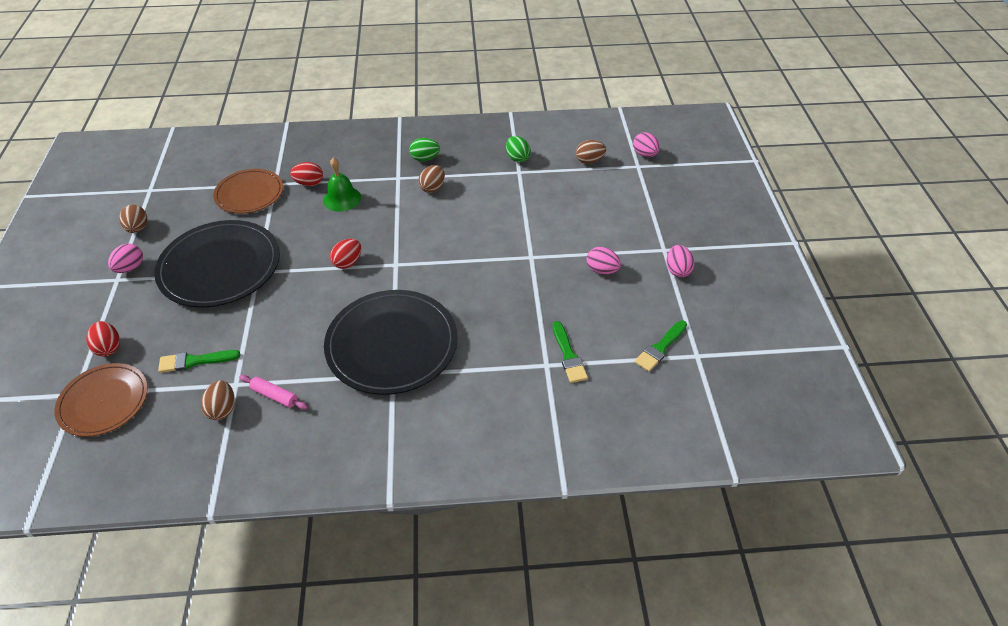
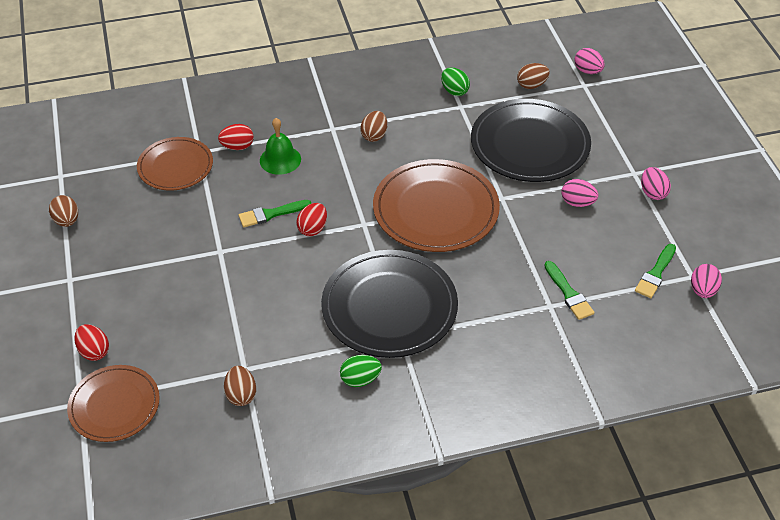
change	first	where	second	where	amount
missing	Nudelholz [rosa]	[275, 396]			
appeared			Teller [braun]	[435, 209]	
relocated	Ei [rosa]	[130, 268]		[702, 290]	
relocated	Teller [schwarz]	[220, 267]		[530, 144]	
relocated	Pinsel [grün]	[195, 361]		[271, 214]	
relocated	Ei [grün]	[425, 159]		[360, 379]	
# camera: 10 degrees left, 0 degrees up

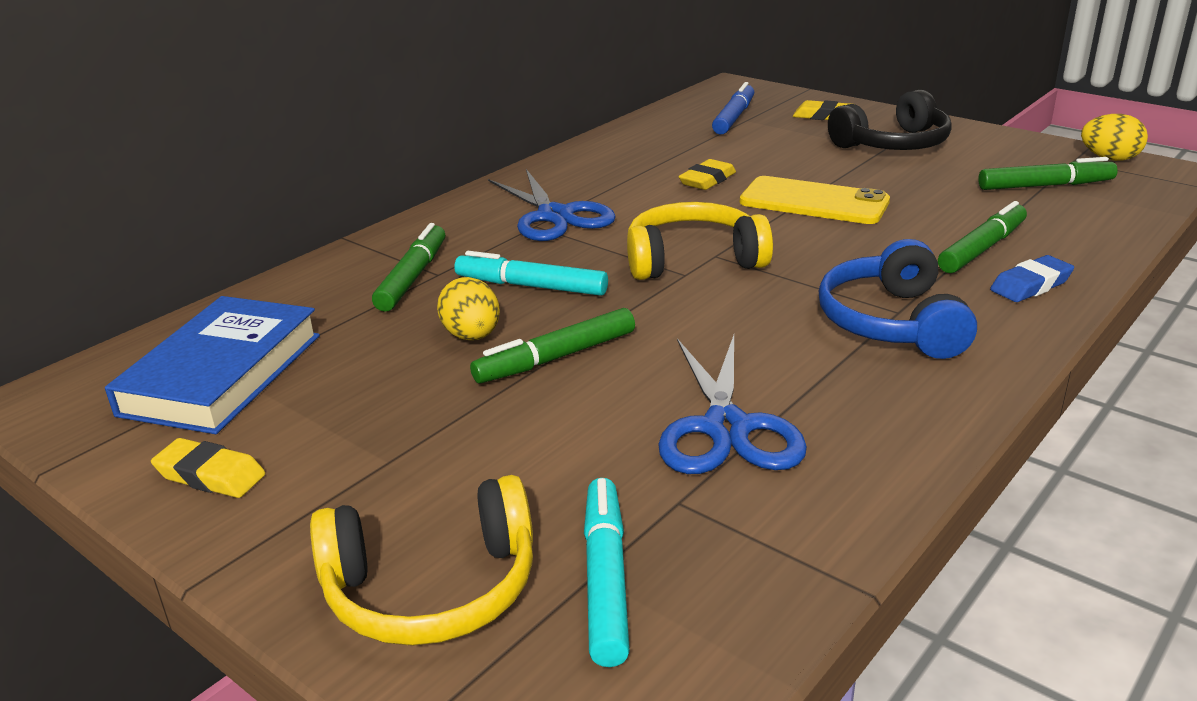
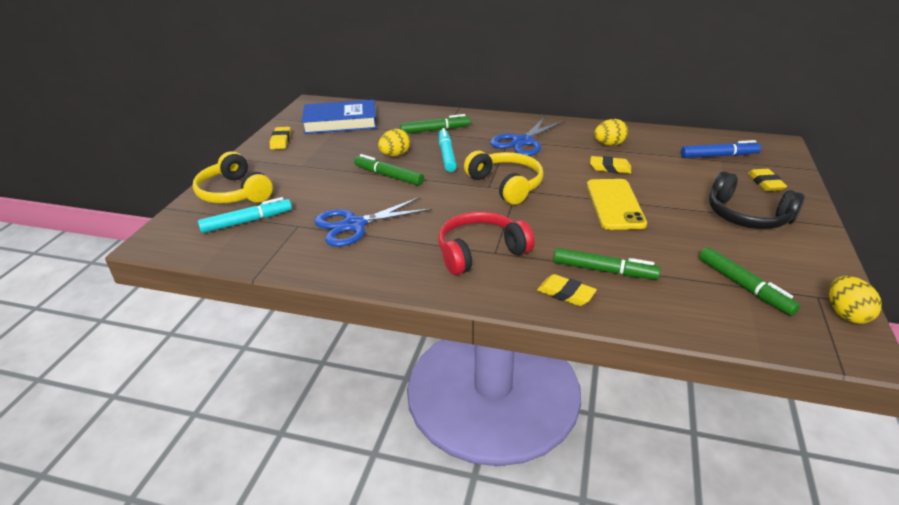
change	first	where	second	where	amount
appeared			Ei [gelb]	[609, 144]	
colour	Kopfhörer [blau]	[892, 323]	Kopfhörer [rot]	[480, 252]	
colour	Radiergummi [blau]	[1030, 285]	Radiergummi [gelb]	[566, 294]	
# camera: 65 degrees right, 5 degrees up

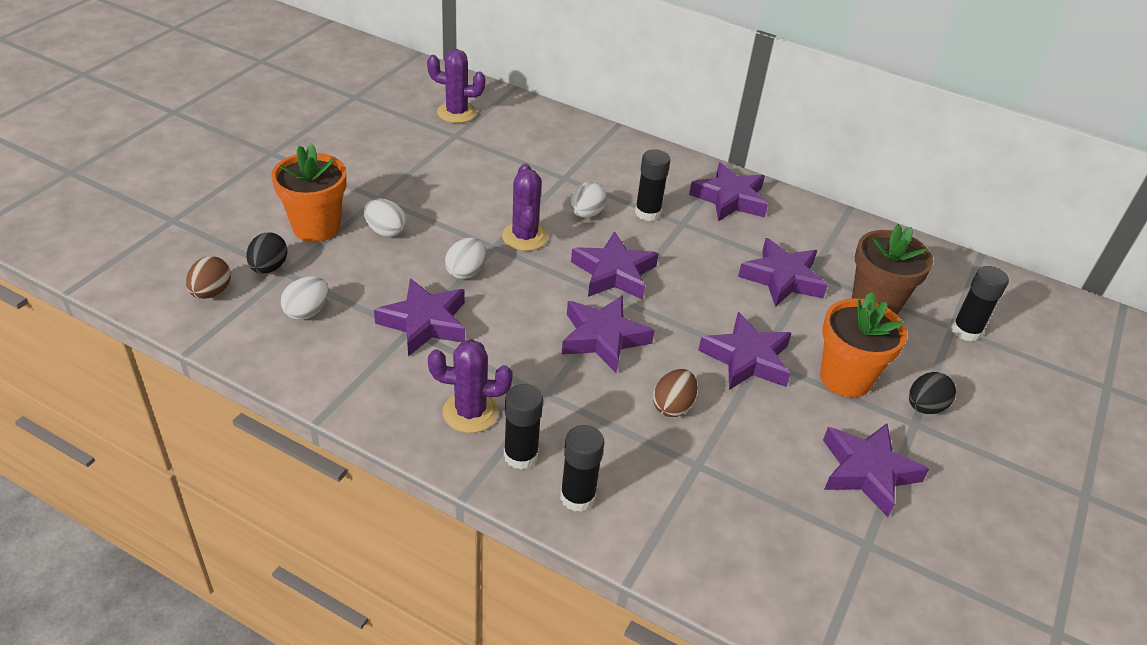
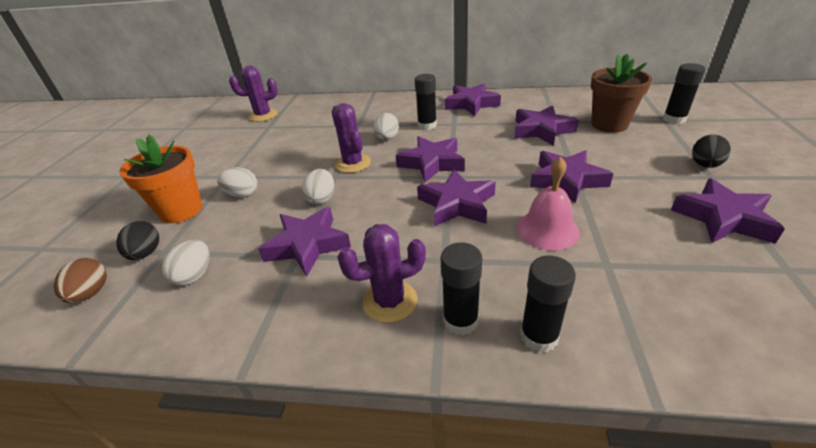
change	first	where	second	where	amount
missing	Blumentopf [orange]	[845, 378]			
exchanged	Ei [braun]	[672, 406]	Glocke [rosa]	[547, 229]	
# camera: 15 degrees left, 5 degrees down

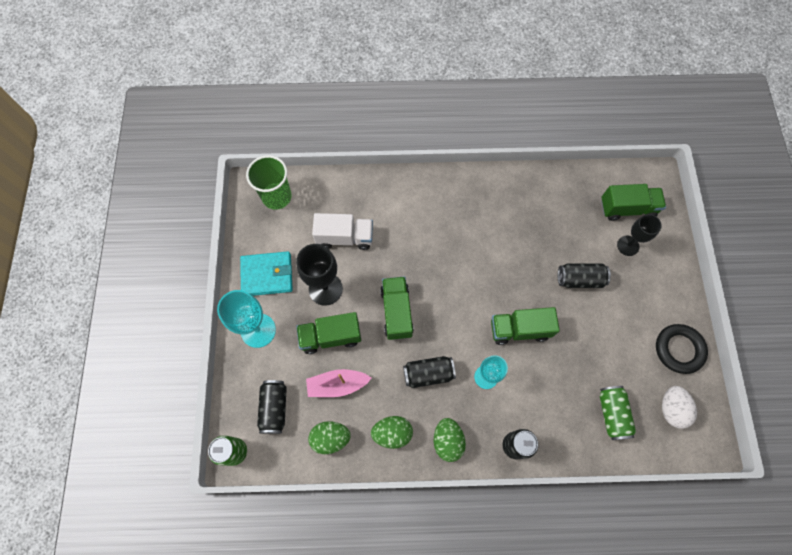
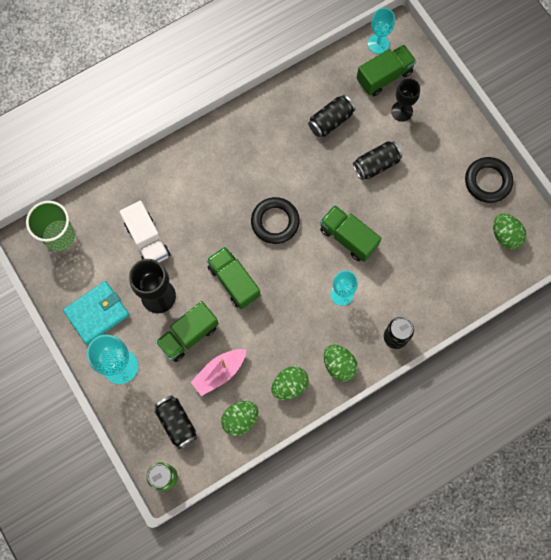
change	first	where	second	where	amount
missing	Dose [grün]	[612, 414]			
appeared			Ring [schwarz]	[275, 222]	
appeared			Kelch [türkis]	[378, 44]	
relocated	Dose [schwarz]	[428, 374]		[330, 121]	
colour	Ei [weiß]	[671, 409]	Ei [grün]	[505, 235]	
spun	Lastwagen [weiß]	[345, 237]		[147, 240]	90 degrees clockwise
spun	Lastwagen [grün]	[519, 329]		[348, 237]	75 degrees clockwise
# camera: 30 degrees left, 5 degrees up

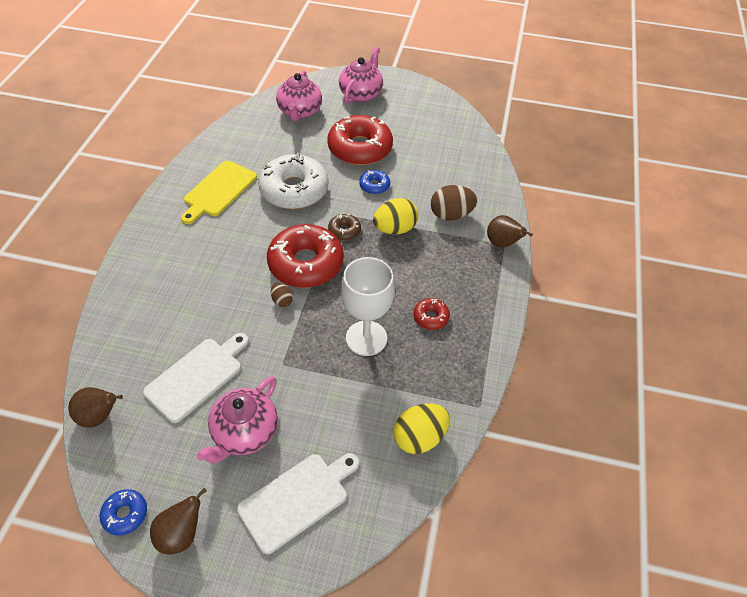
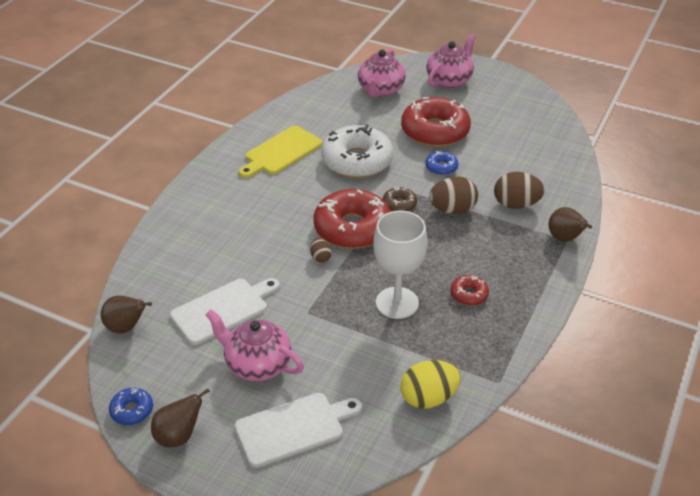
change	first	where	second	where	amount
colour	Ei [gelb]	[395, 229]	Ei [braun]	[452, 210]	
spun	Teekanne [rosa]	[244, 433]		[257, 364]	75 degrees clockwise
# camera: 15 degrees right, 10 degrees down

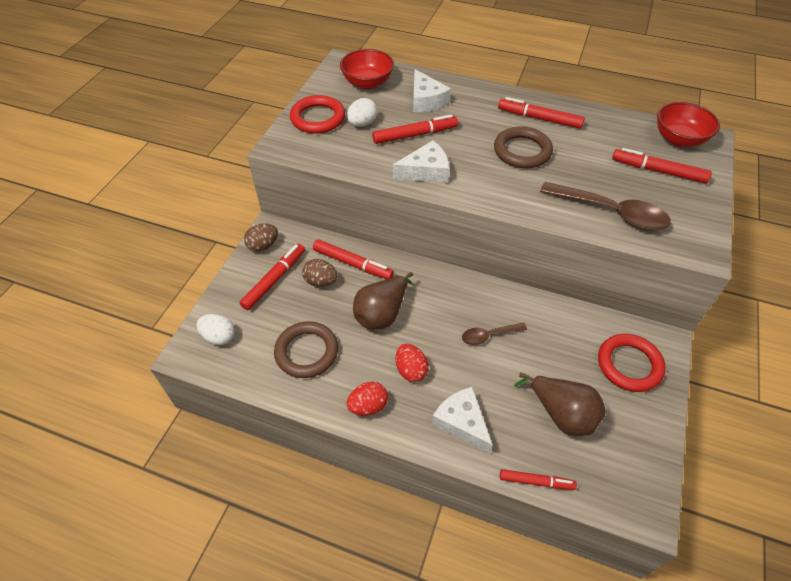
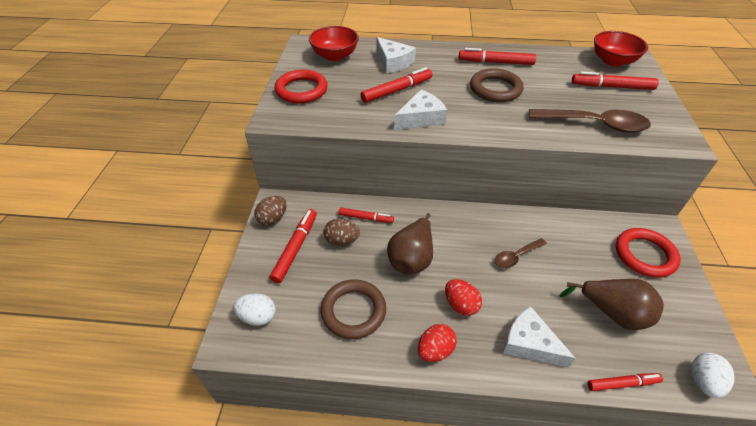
change	first	where	second	where	amount
relocated	Ei [weiß]	[362, 123]		[703, 381]	
size	Filzstift [rot]	[353, 264]		[366, 218]	x0.66
# camera: 15 degrees left, 5 degrees down

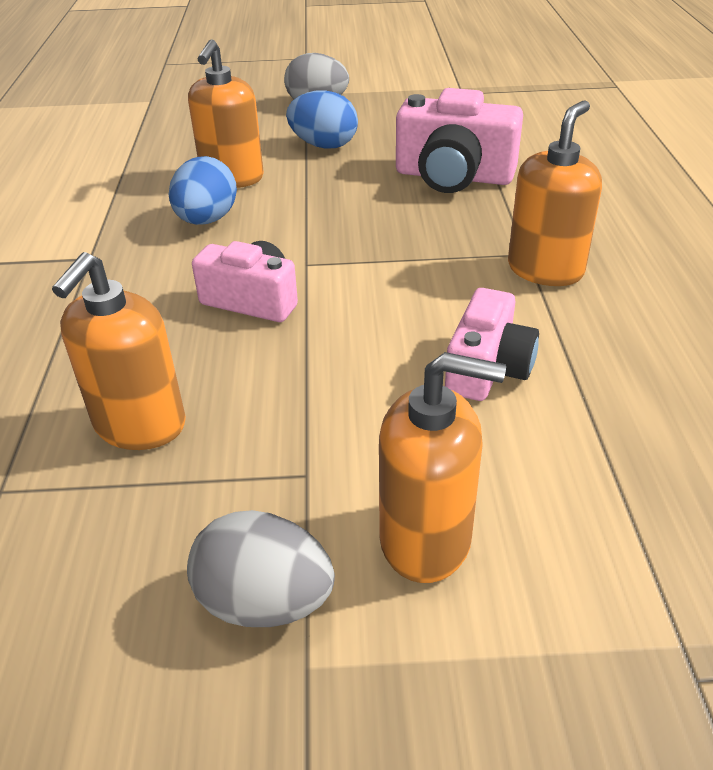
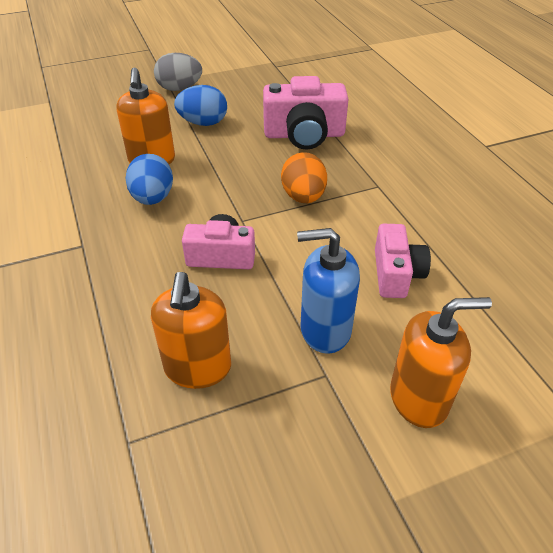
change	first	where	second	where	amount
missing	Ei [grau]	[265, 602]			
missing	Seifenspender [orange]	[545, 270]			
appeared			Ei [orange]	[303, 197]	
appeared			Seifenspender [blau]	[325, 330]	
# camera: 20 degrees left, 5 degrees up

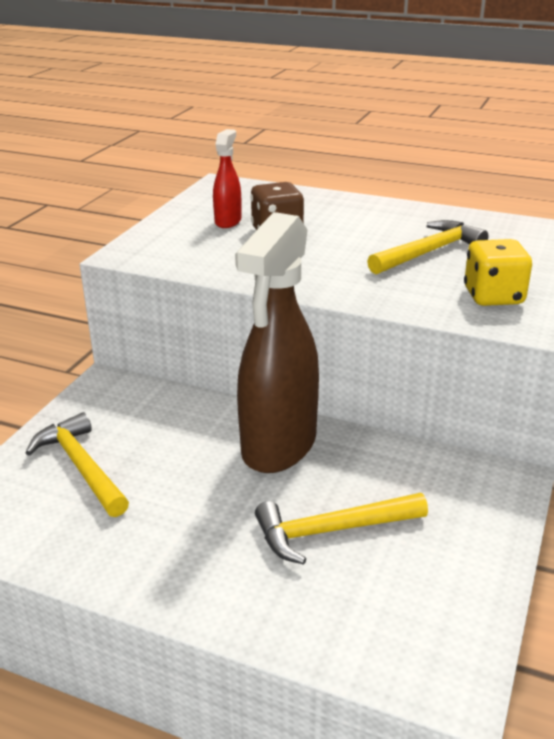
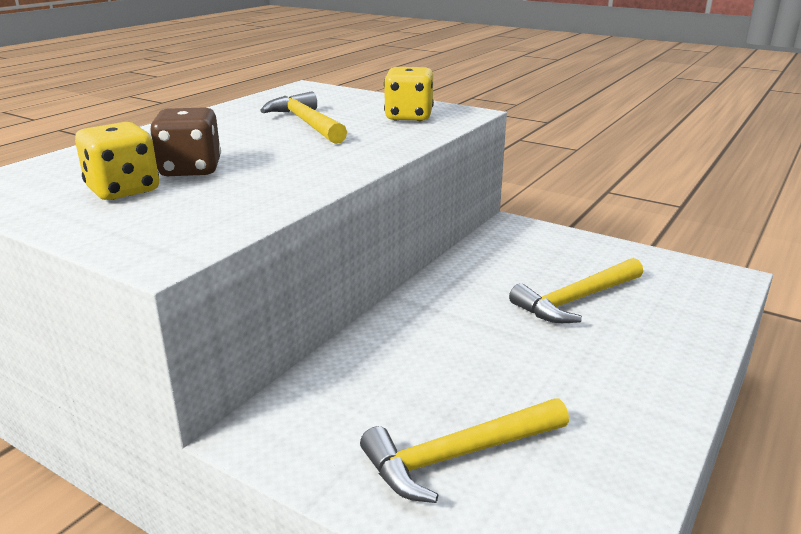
change	first	where	second	where	amount
missing	Sprühflasche [braun]	[278, 446]			
exchanged	Sprühflasche [rot]	[228, 221]	Spielwürfel [gelb]	[123, 190]	
spun	Hammer [gelb]	[332, 531]		[576, 300]	60 degrees clockwise
# camera: 80 degrees left, 5 degrees down

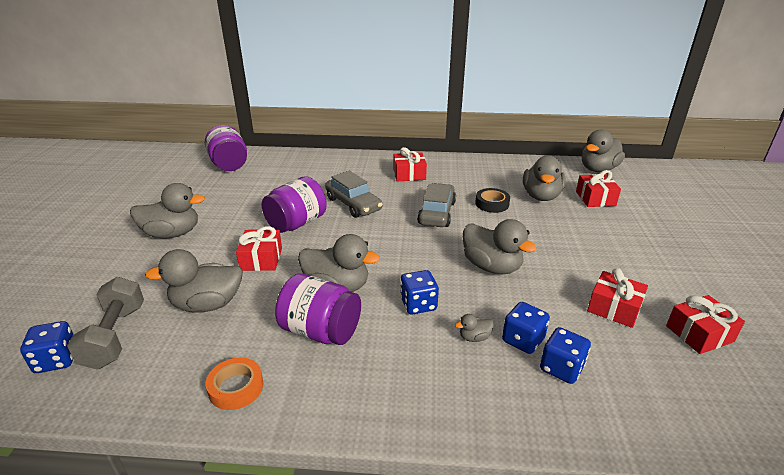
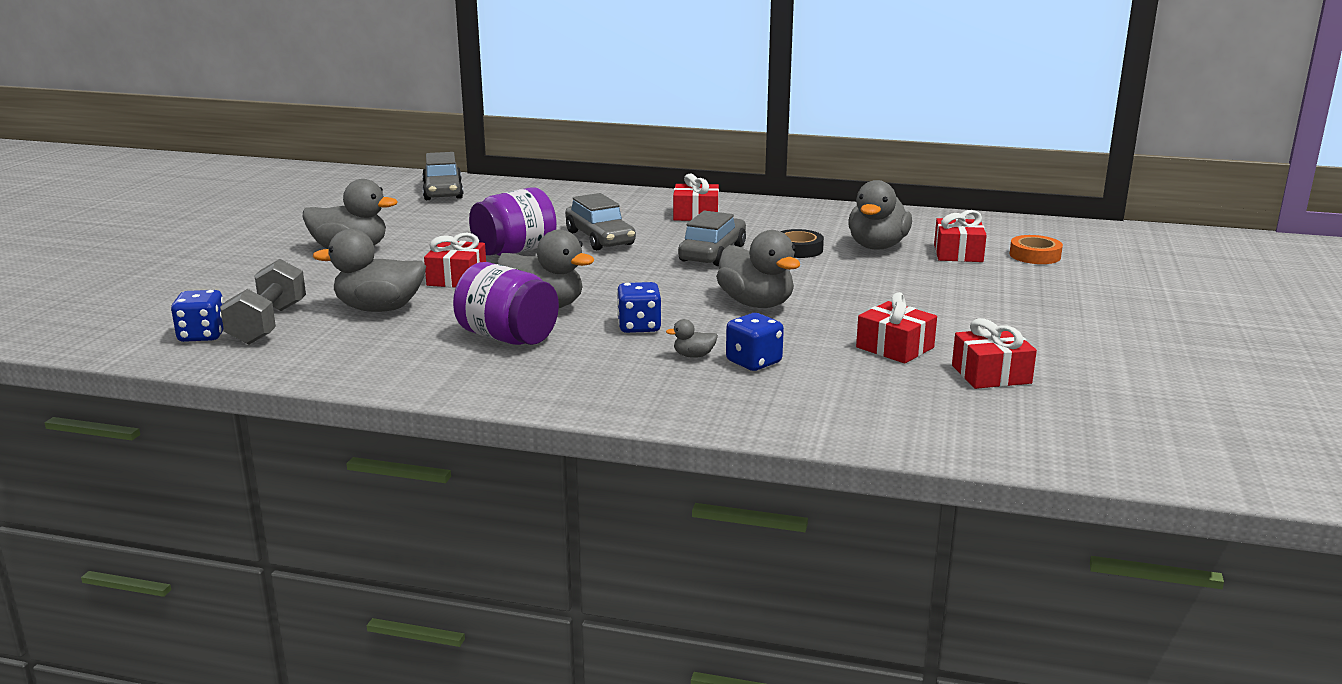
change	first	where	second	where	amount
missing	Spielwürfel [blau]	[561, 368]			
missing	Ente [grau]	[598, 169]			
relocated	Klebeband [orange]	[236, 387]		[1035, 255]	
exchanged	Einmachglas [lila]	[229, 164]	Auto [grau]	[443, 191]	
# camera: 10 degrees right, 10 degrees down

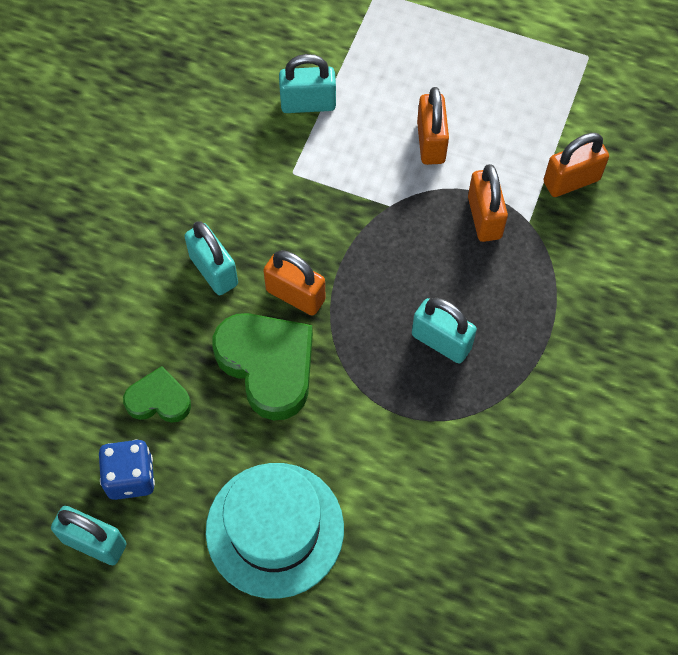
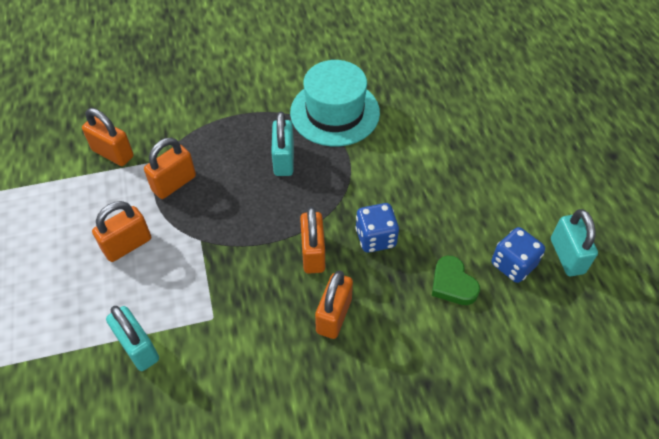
change	first	where	second	where	amount
relocated	Hut [türkis]	[275, 529]		[335, 112]	
exchanged	Herz [grün]	[268, 365]	Spielwürfel [blau]	[375, 238]	
colour	Vorhängeschloss [türkis]	[213, 271]	Vorhängeschloss [orange]	[334, 316]	
# camera: 125 degrees left, 10 degrees down

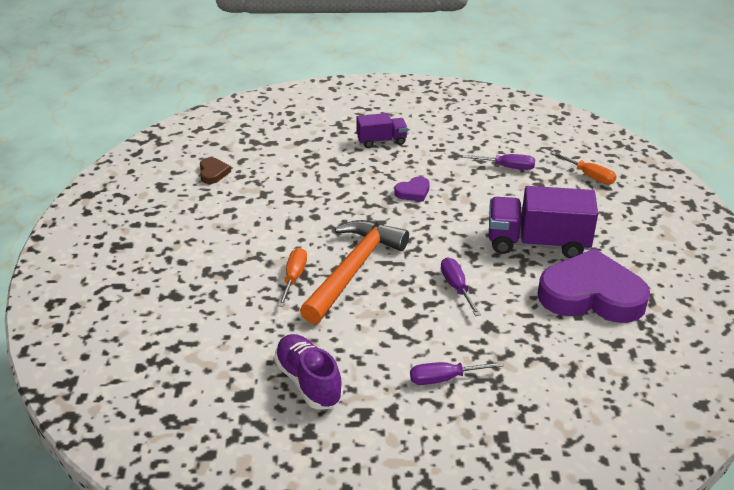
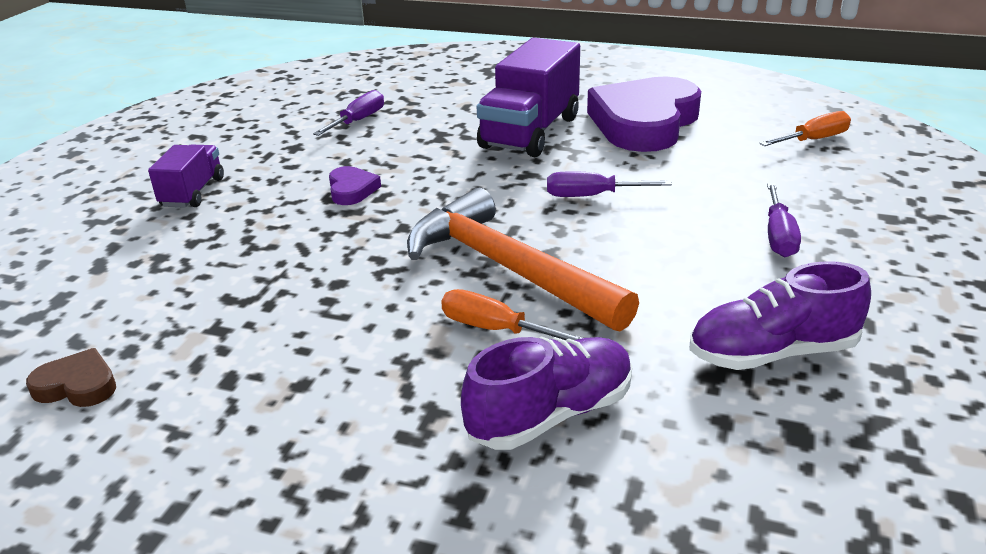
change	first	where	second	where	amount
appeared			Schuh [lila]	[550, 414]	
relocated	Schraubenzieher [orange]	[589, 176]		[813, 140]	
# camera: 70 degrees left, 5 degrees down

